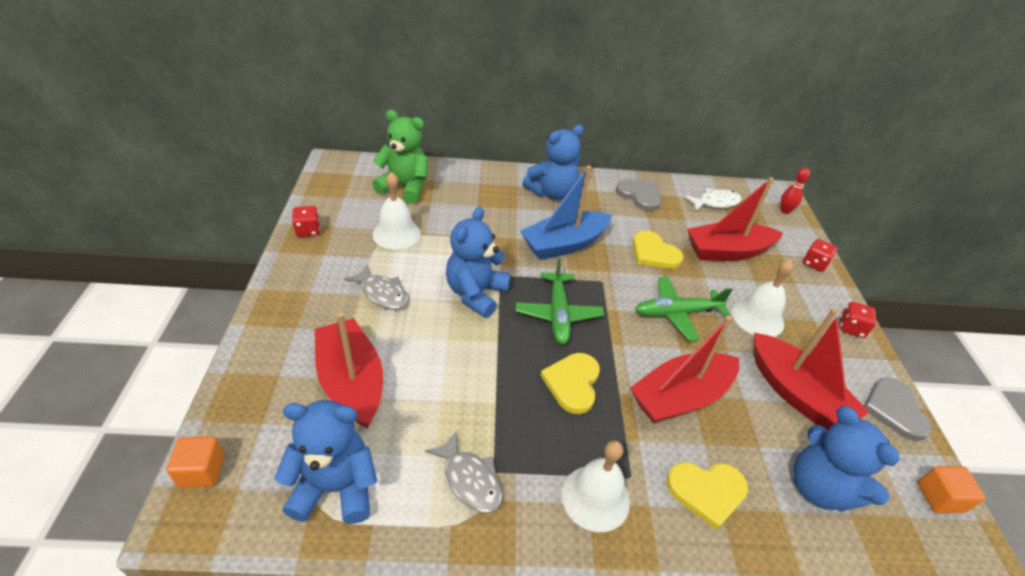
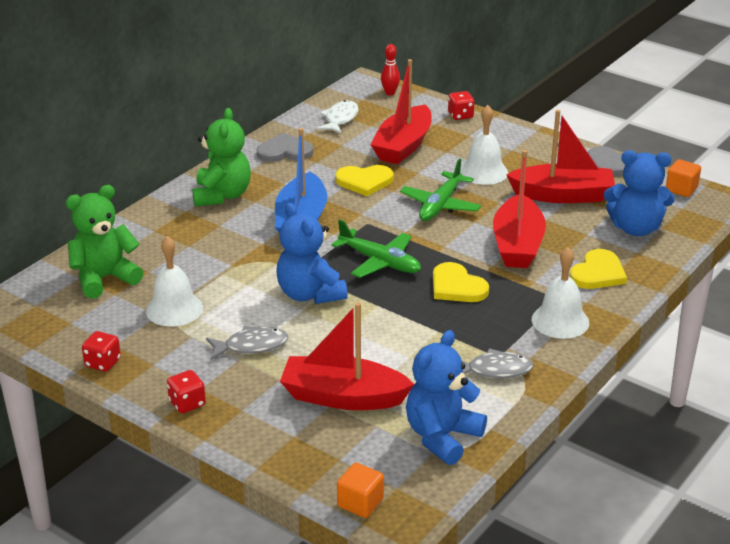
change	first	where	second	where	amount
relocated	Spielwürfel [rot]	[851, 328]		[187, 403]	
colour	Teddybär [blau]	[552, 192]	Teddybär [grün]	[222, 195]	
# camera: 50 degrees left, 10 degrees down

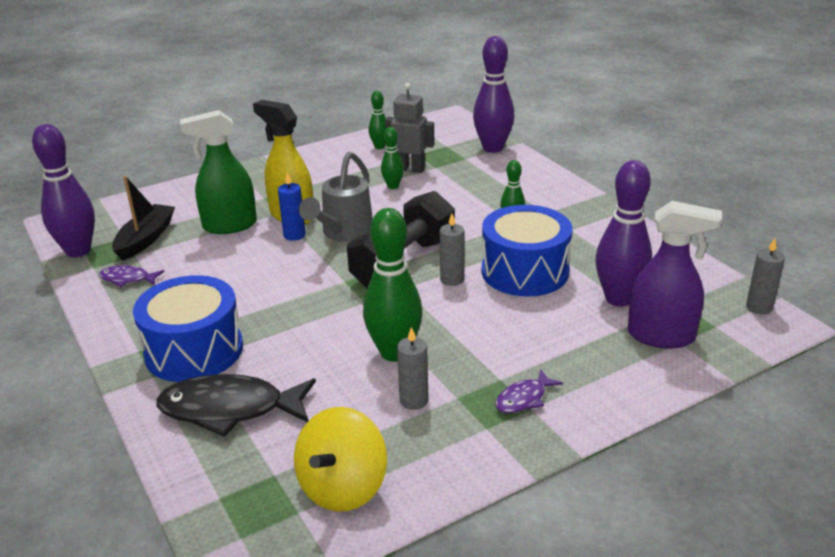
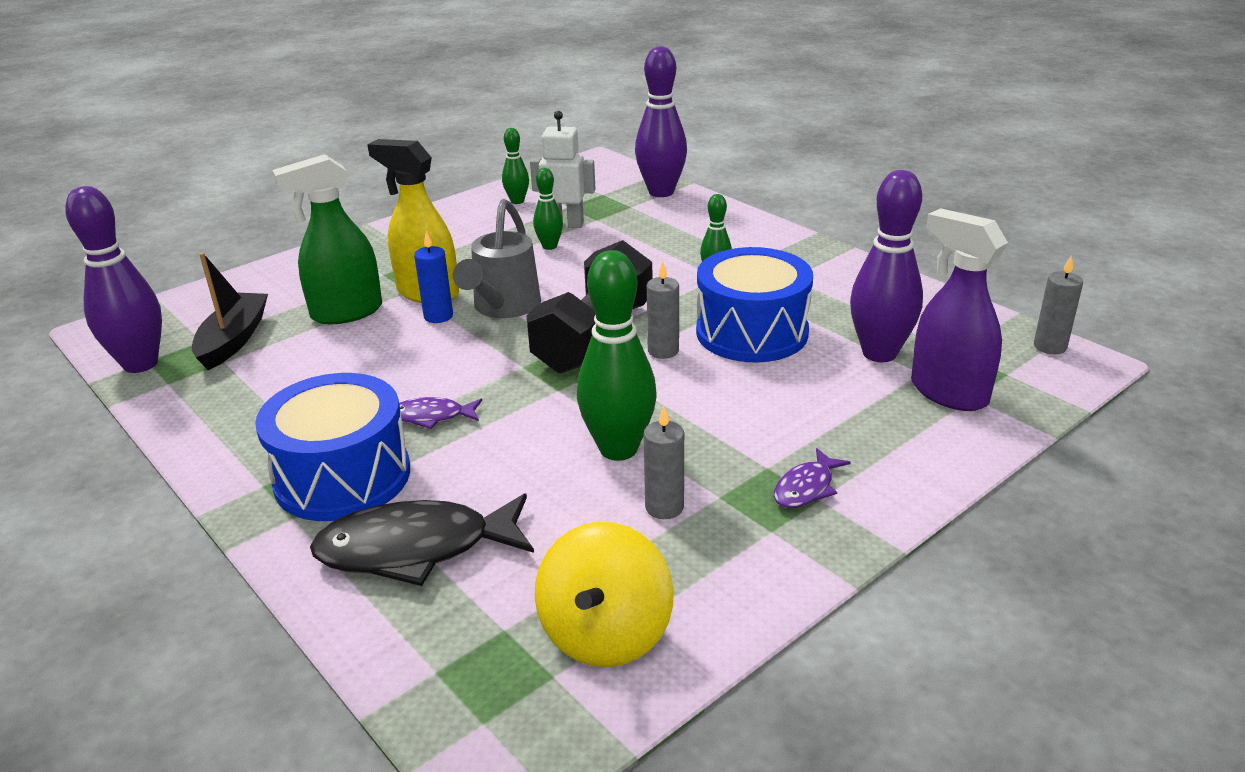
change	first	where	second	where	amount
relocated	Fisch [lila]	[128, 279]		[432, 416]	
colour	Roboter [grau]	[410, 169]	Roboter [weiß]	[565, 224]	
spun	Sprühflasche [lila]	[661, 336]		[948, 392]	135 degrees counterclockwise
# camera: 10 degrees left, 0 degrees up

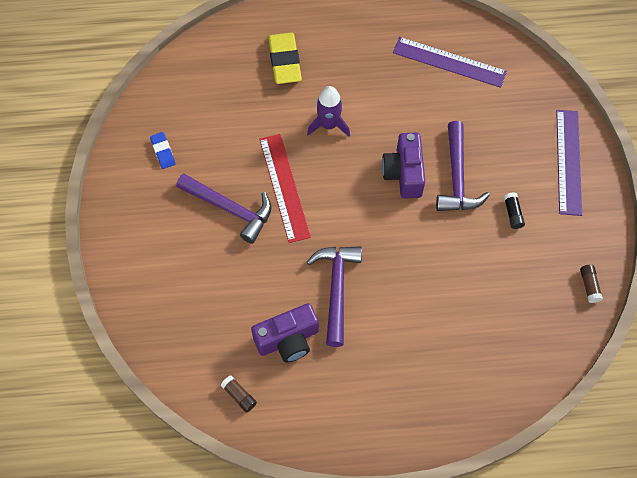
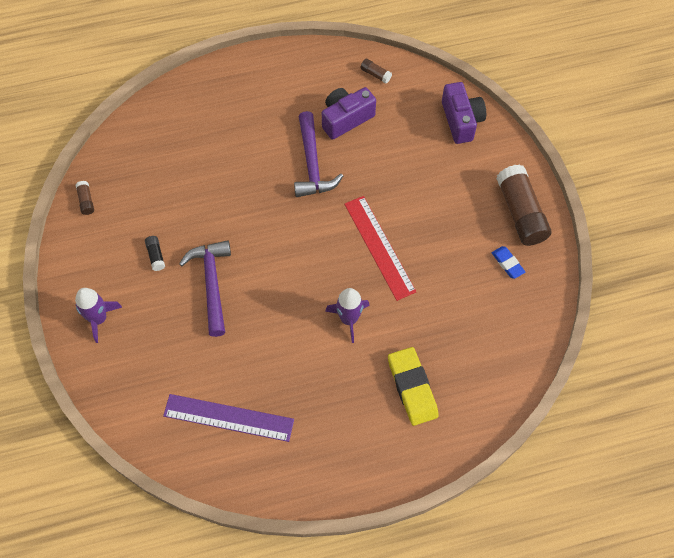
change	first	where	second	where	amount
missing	Hammer [lila]	[230, 209]			
appeared			Klebestift [braun]	[520, 213]	
relocated	Kamera [lila]	[404, 173]		[461, 120]	
exchanged	Lineal [lila]	[568, 161]	Rakete [lila]	[99, 318]	
# camera: 170 degrees right, 0 degrees up

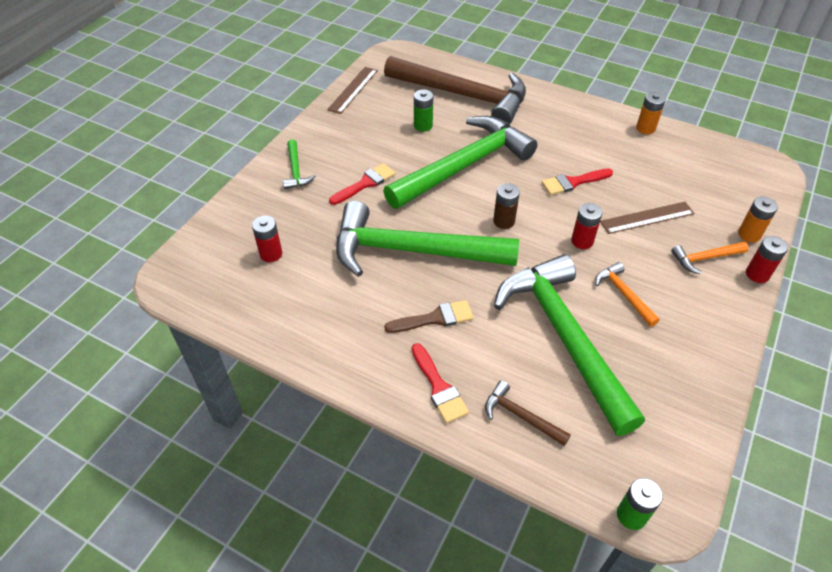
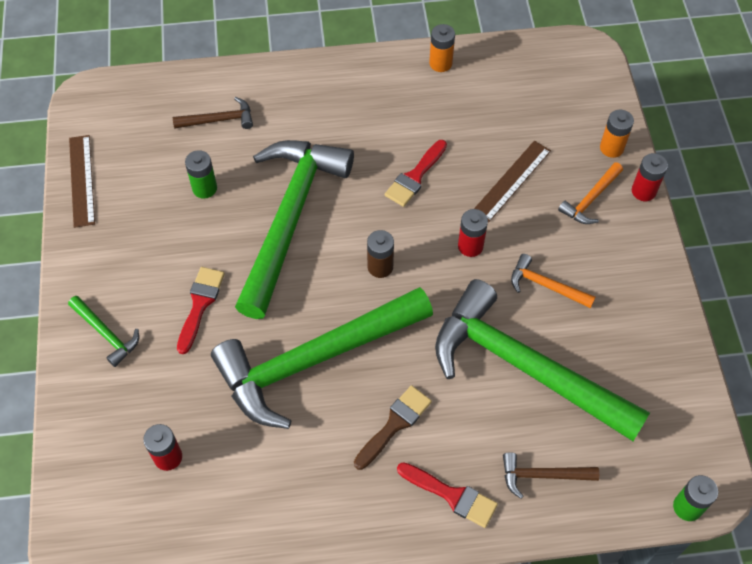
change	first	where	second	where	amount
size	Hammer [braun]	[463, 95]		[219, 120]	x0.41
# camera: 35 degrees left, 10 degrees up

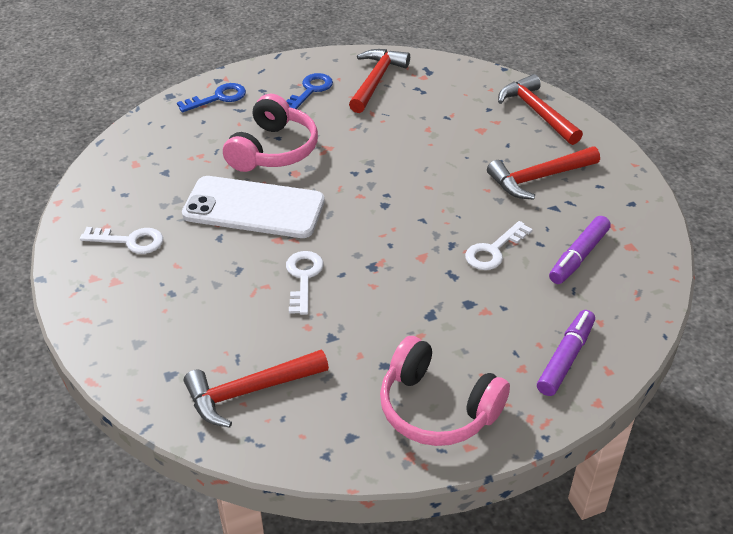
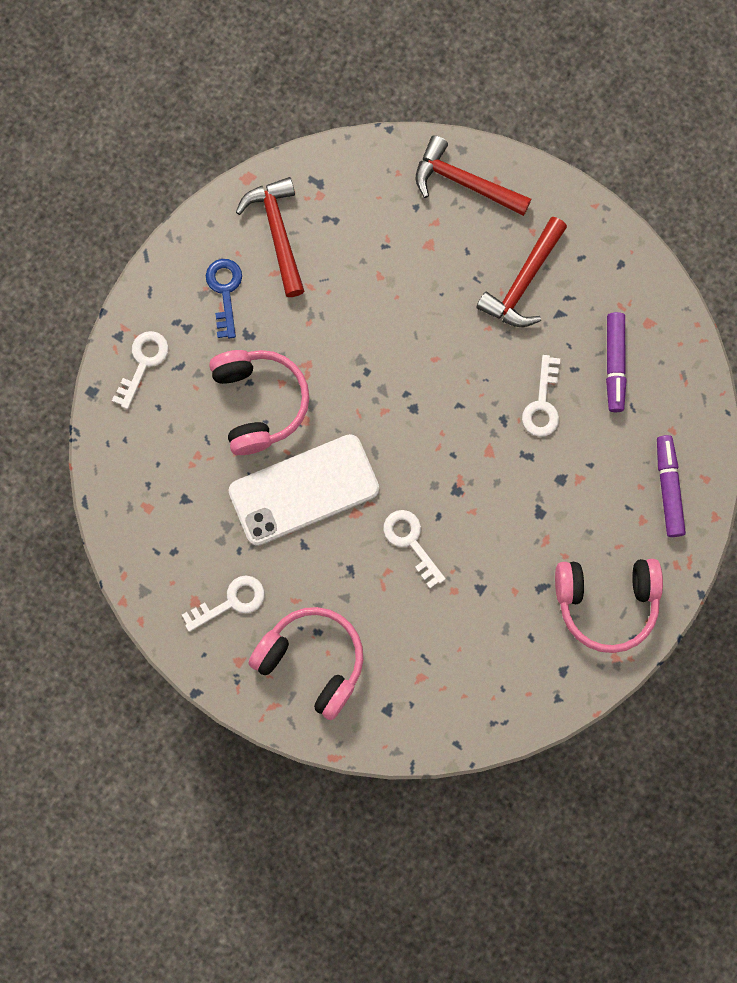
change	first	where	second	where	amount
missing	Hammer [rot]	[249, 392]			
appeared			Kopfhörer [rosa]	[312, 661]	
colour	Schlüssel [blau]	[218, 98]	Schlüssel [weiß]	[143, 363]	
# camera: 35 degrees left, 35 degrees up

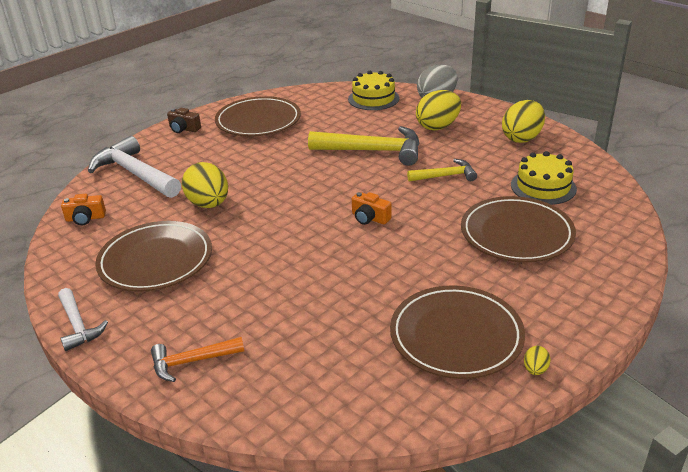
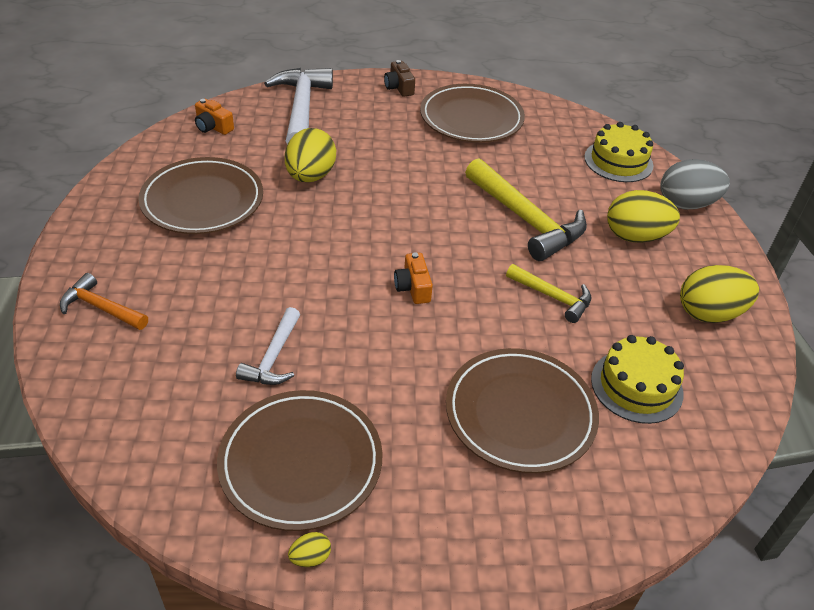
change	first	where	second	where	amount
relocated	Hammer [weiß]	[78, 325]		[273, 357]	
# camera: 40 degrees right, 10 degrees up

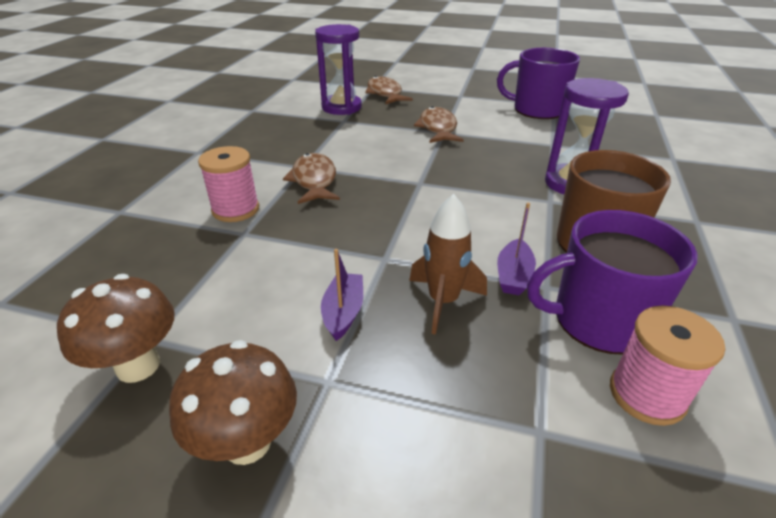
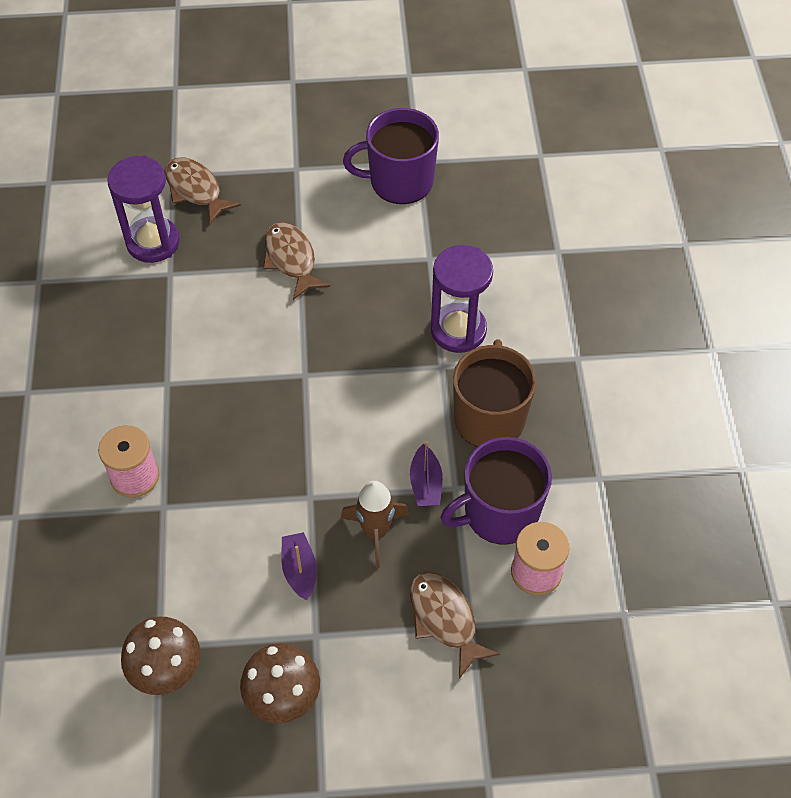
change	first	where	second	where	amount
relocated	Fisch [braun]	[314, 180]		[445, 619]	
# camera: 20 degrees left, 20 degrees up

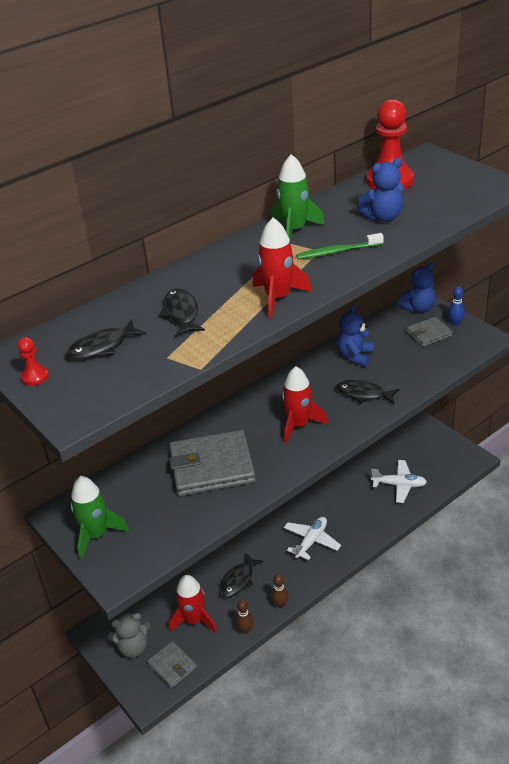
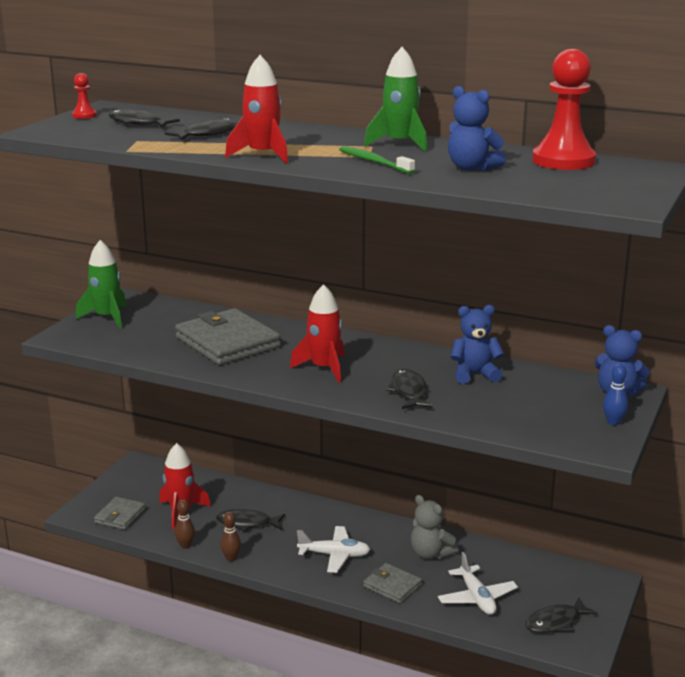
change	first	where	second	where	amount
appeared			Fisch [schwarz]	[555, 622]	
relocated	Teddybär [grau]	[133, 647]		[430, 553]	
relocated	Geldbörse [grau]	[429, 334]		[392, 586]	
# camera: 60 degrees right, 15 degrees down

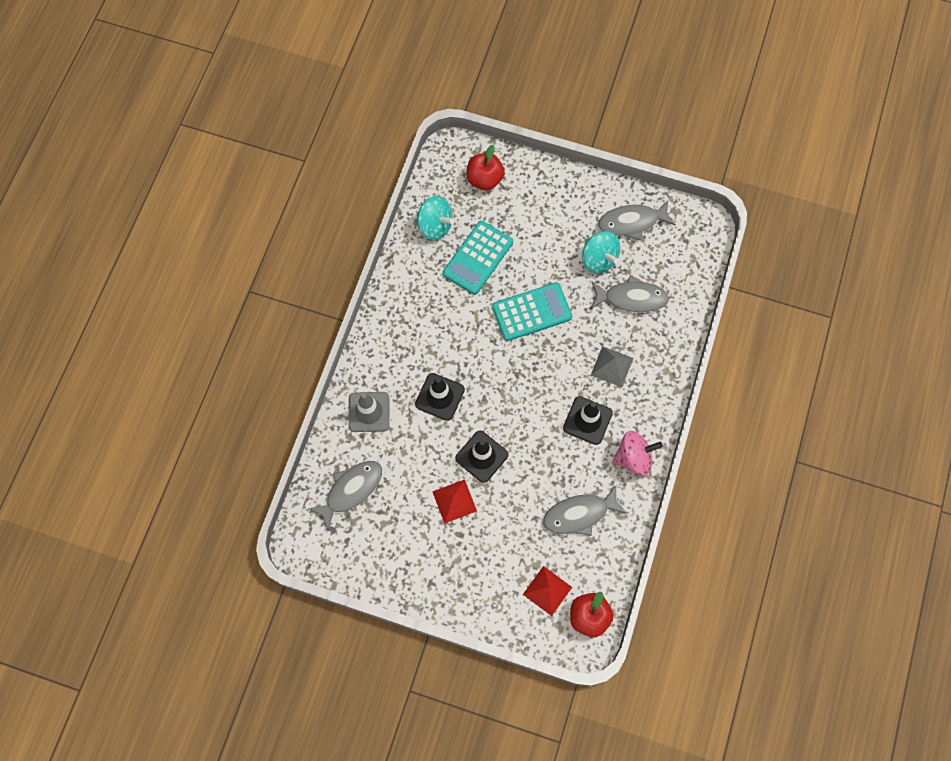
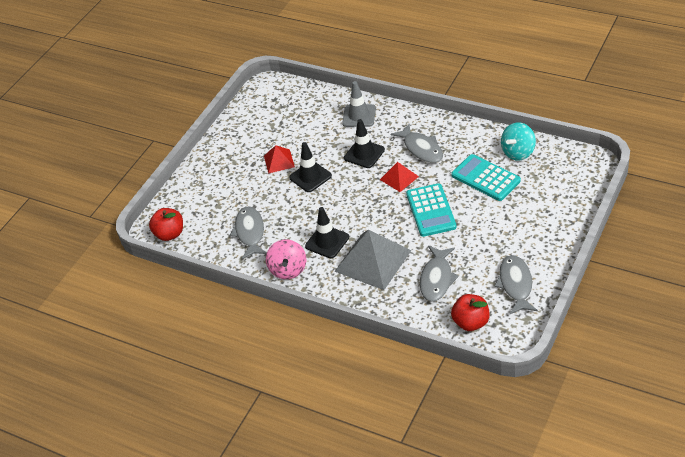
change	first	where	second	where	amount
missing	Kreisel [türkis]	[599, 259]			
relocated	Fisch [grau]	[351, 490]		[421, 149]	
relocated	Apfel [rot]	[484, 179]		[471, 322]	
relocated	Pyramide [rot]	[547, 590]		[399, 178]	
size	Pyramide [grau]	[612, 366]		[373, 260]	x1.90
# camera: 105 degrees right, 25 degrees down

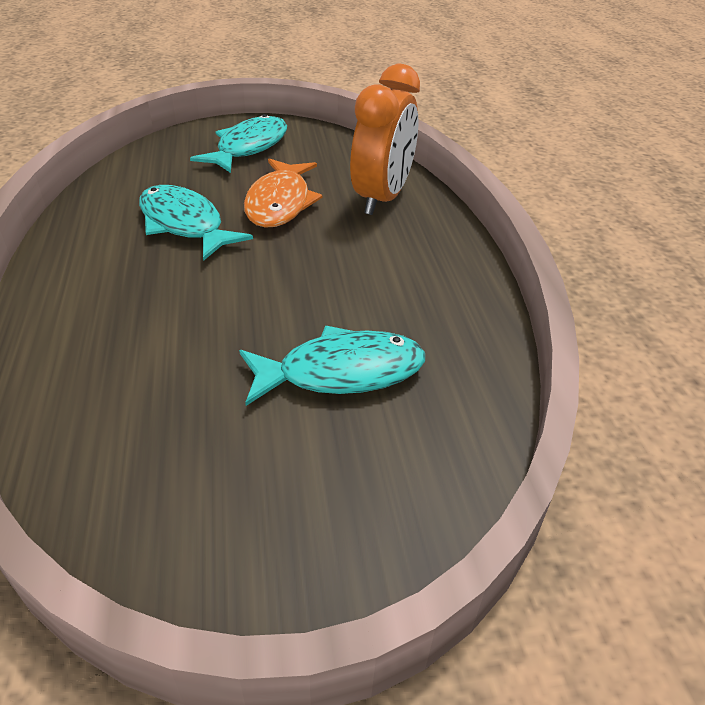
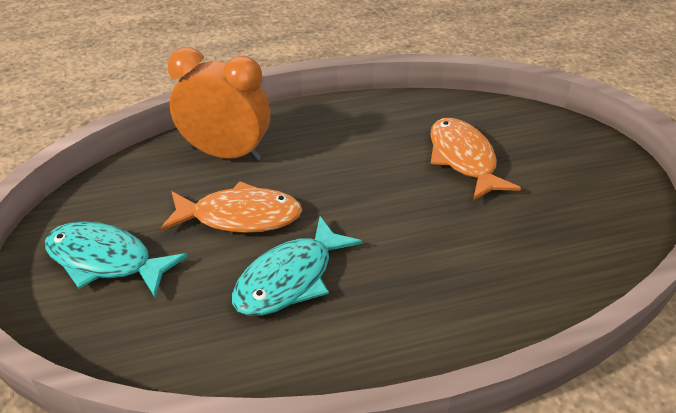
change	first	where	second	where	amount
colour	Fisch [türkis]	[341, 372]	Fisch [orange]	[463, 159]	
# camera: 95 degrees left, 0 degrees up

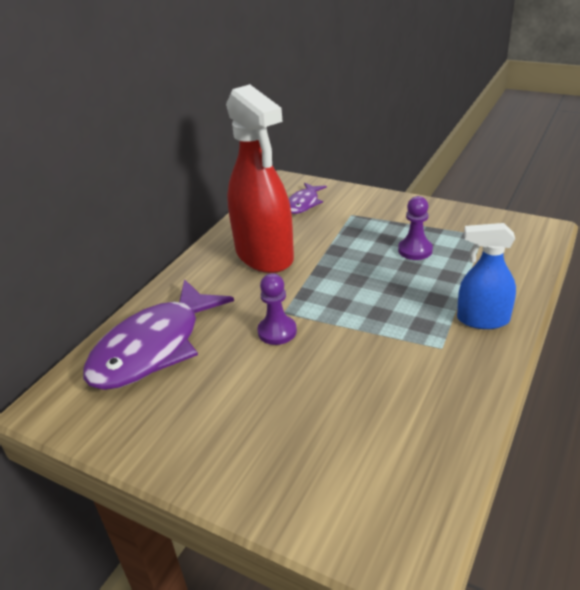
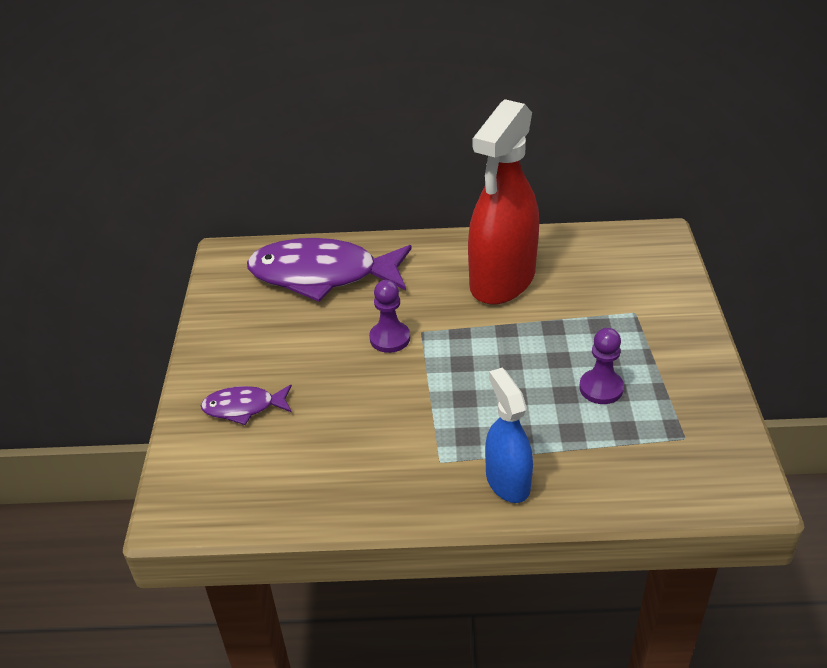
change	first	where	second	where	amount
relocated	Fisch [lila]	[304, 203]		[243, 407]	
# camera: 60 degrees right, 5 degrees up

